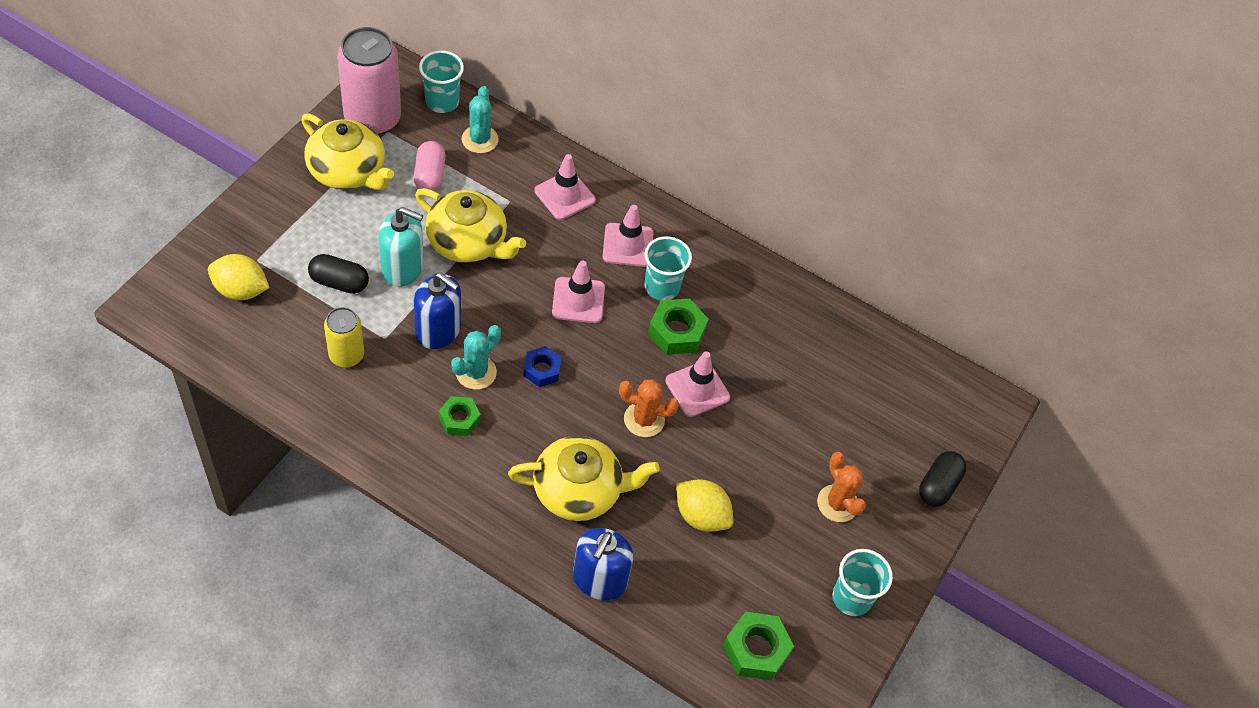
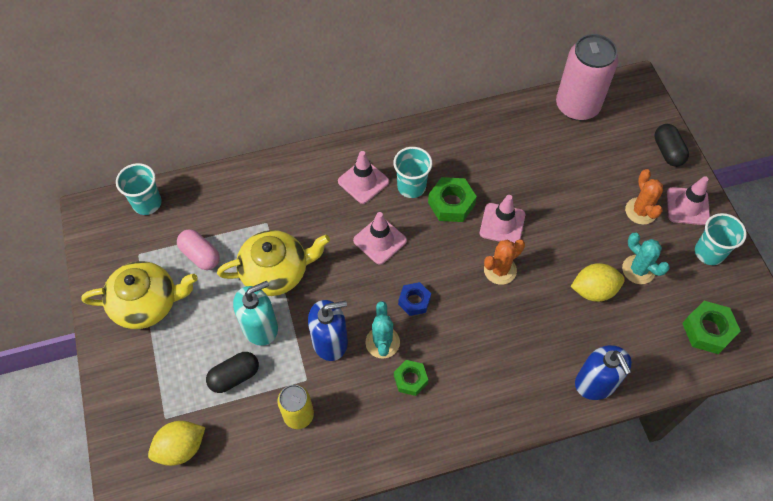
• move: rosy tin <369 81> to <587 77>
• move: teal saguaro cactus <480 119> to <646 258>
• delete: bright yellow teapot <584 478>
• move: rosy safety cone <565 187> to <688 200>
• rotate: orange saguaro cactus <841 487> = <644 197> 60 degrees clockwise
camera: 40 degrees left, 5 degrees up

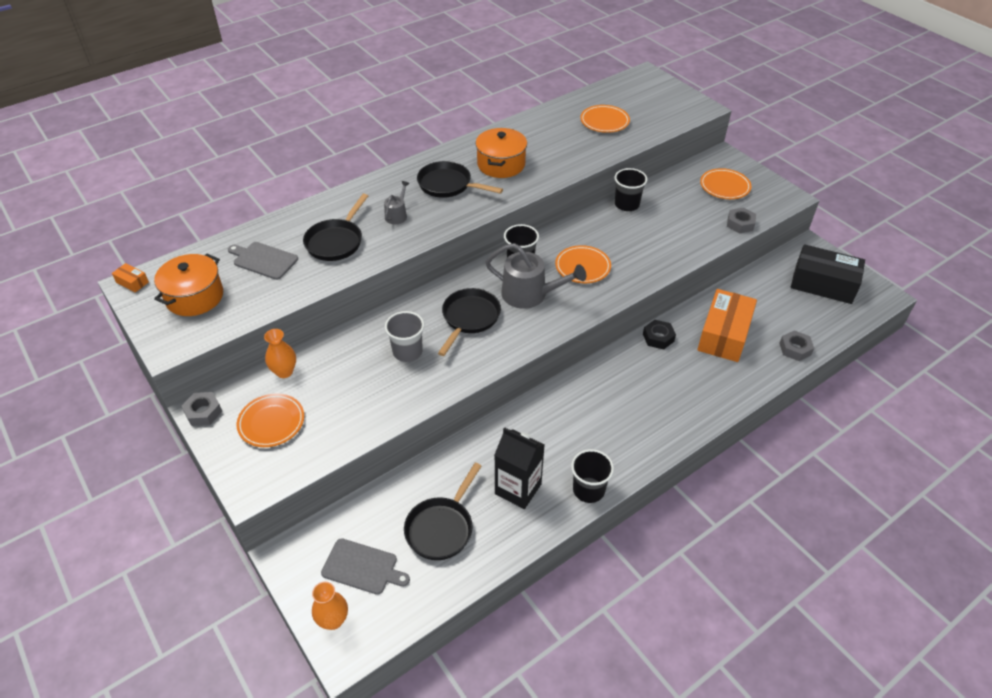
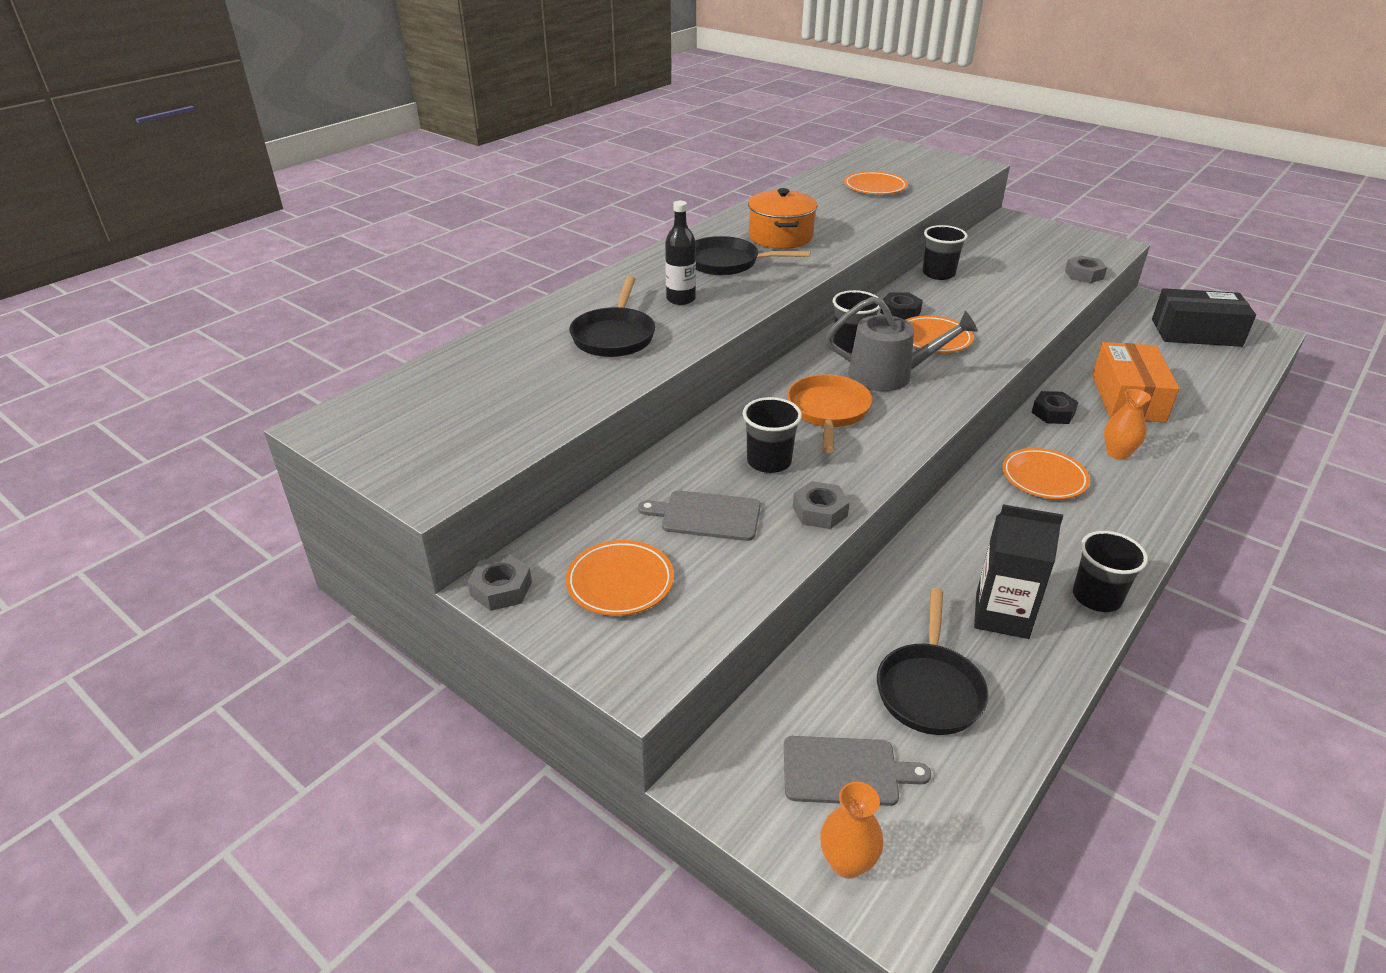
• delete: orange box <130 278>
• delete: orange pot <188 285>
• move: ash-grey cutting board <263 261> to <699 515>
• move: orange tall vase <280 353> to <1127 424>
• replace: ash-grey sprinkling can <397 202> to ebony drink bottle <680 253>
• recolor: ash-grey beaker <404 336> to ebony beaker <772 435>
• recolor: ebony pan <469 322> to orange pan <829 413>
• move: orange flat dish <725 183> to <1046 473>
• move: ash-grey nut <796 345> to <821 505>
• insert: ebony nut <901 306>
camera: 15 degrees left, 10 degrees down

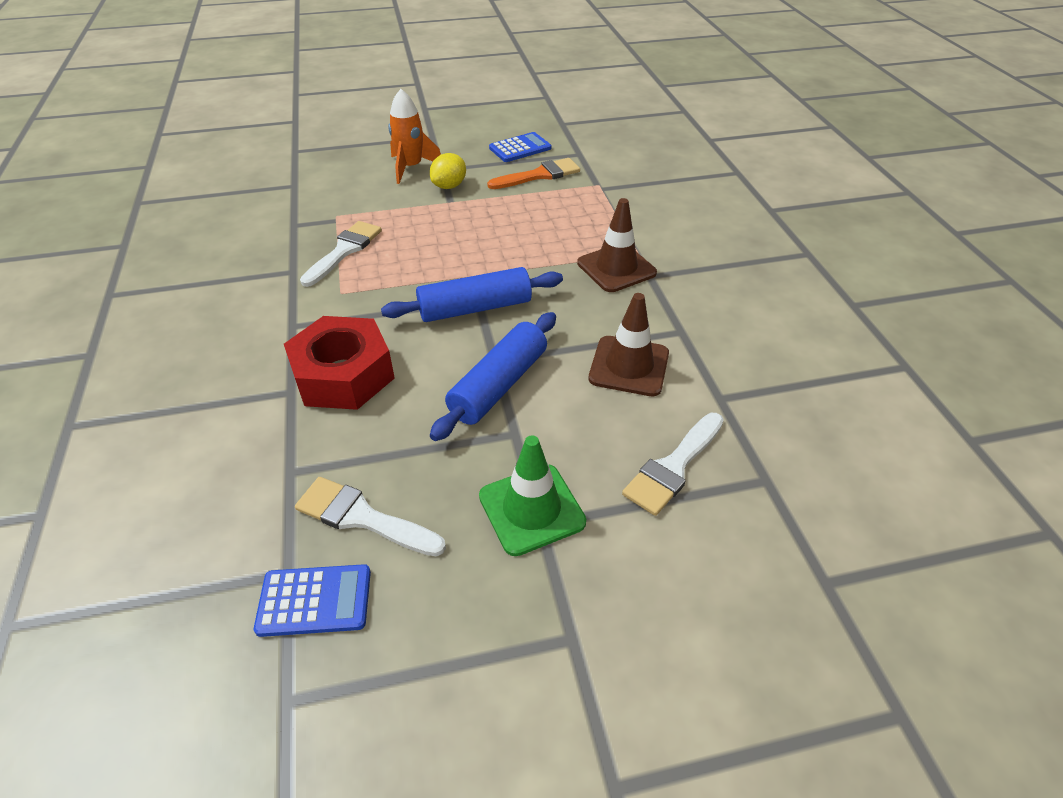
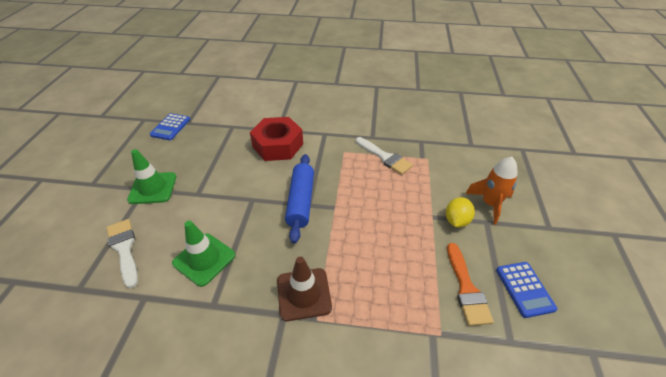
• delete: snow-white paintbrush <370 516>
• rotate: bright yellow lemon <448 171> = <460 212> 60 degrees clockwise
• delete: blue pastry roller <493 376>
• recolor: russet safety cone <629 344> to emerald safety cone <203 254>
camera: 110 degrees right, 0 degrees up

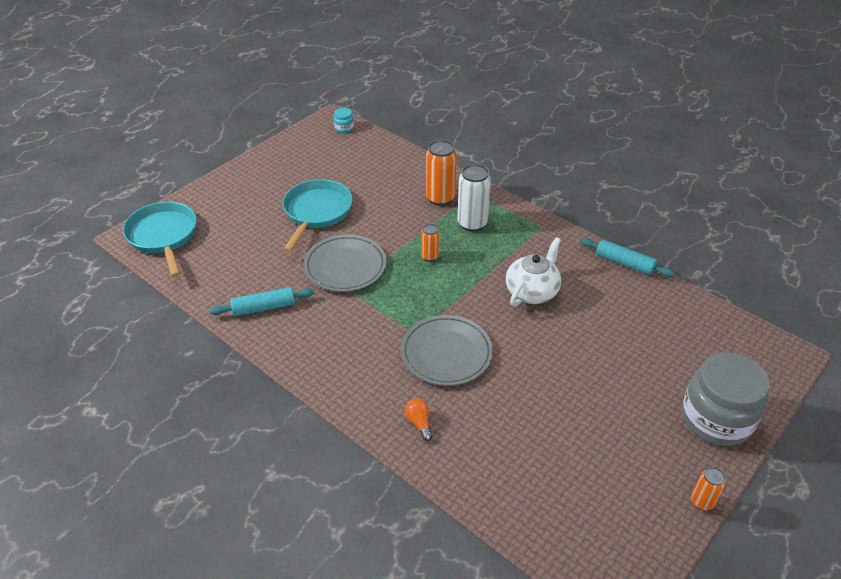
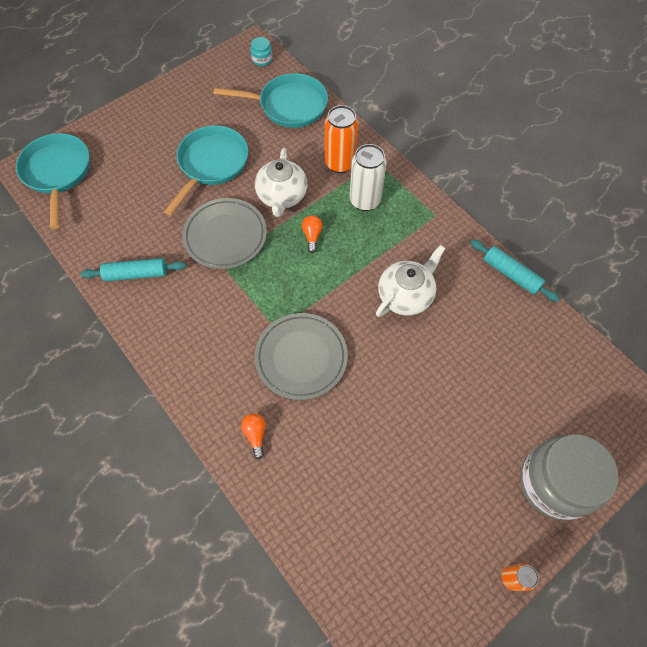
• replace: orange tin <430 243> to orange lightbulb <312 234>
• insert: teal pan <271 100>
• insert: snow-white teapot <281 182>
camera: 10 degrees right, 20 degrees up

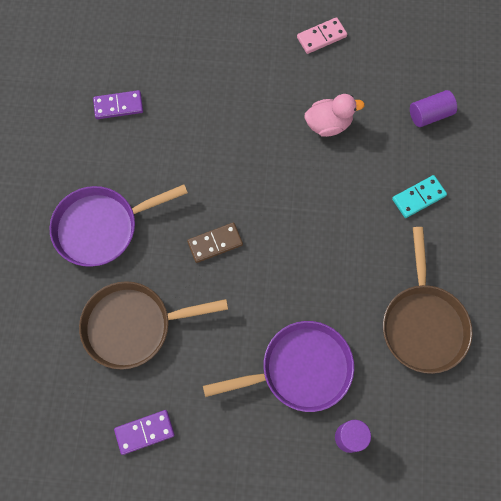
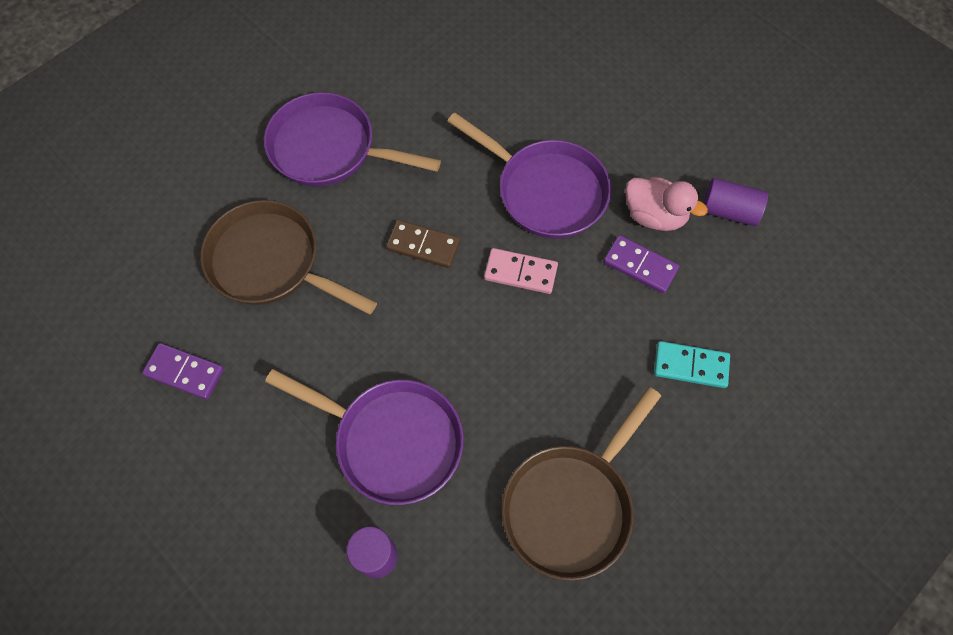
• move: royal purple domino tile <118 104> to <641 264>
• move: rosy domino tile <322 35> to <521 271>
• move: royal purple cylinder shape <433 108> to <735 202>
• insert: royal purple pan <529 175>
camera: 40 degrees right, 5 degrees down

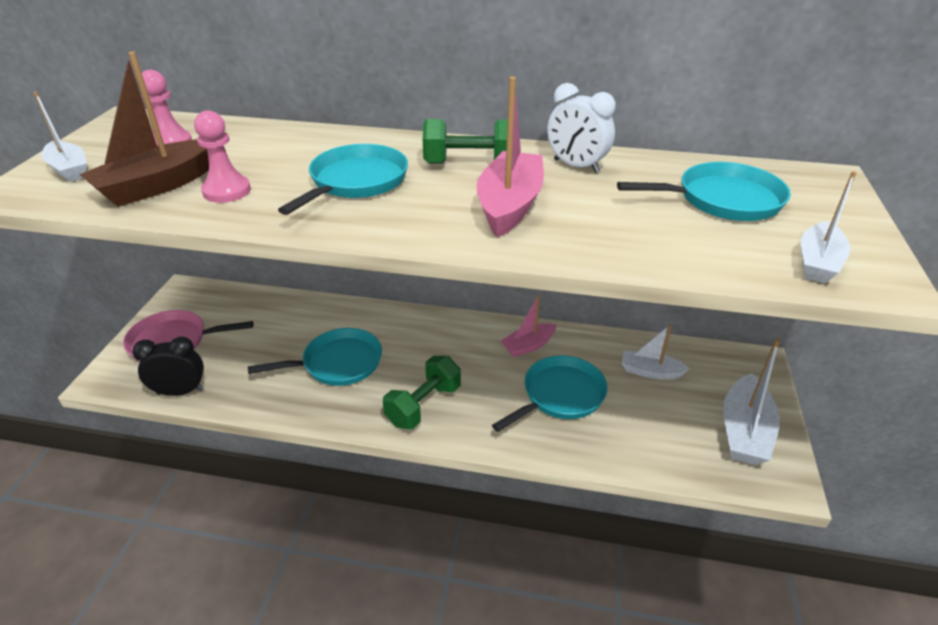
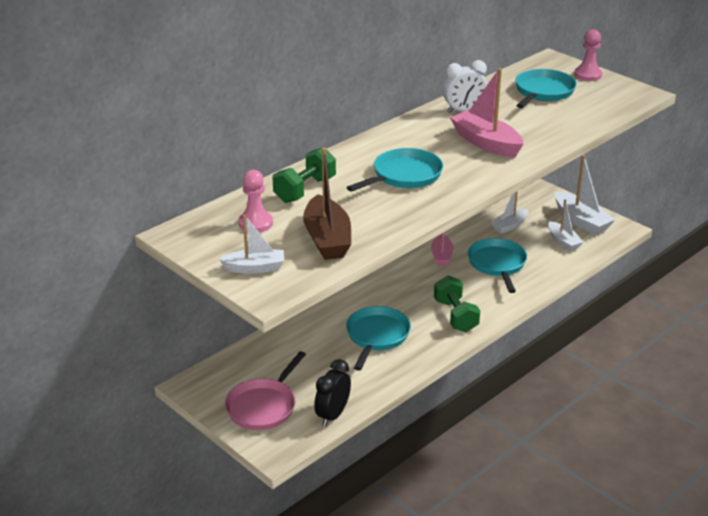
• move: rosy game pawn <222 156> to <588 55>
• rotate: teal pan <343 179> = <395 170> 75 degrees clockwise
• move: emerald free weight <465 141> to <304 175>
• move: snow-white toy boat <829 227> to <565 225>
camera: 55 degrees left, 5 degrees down

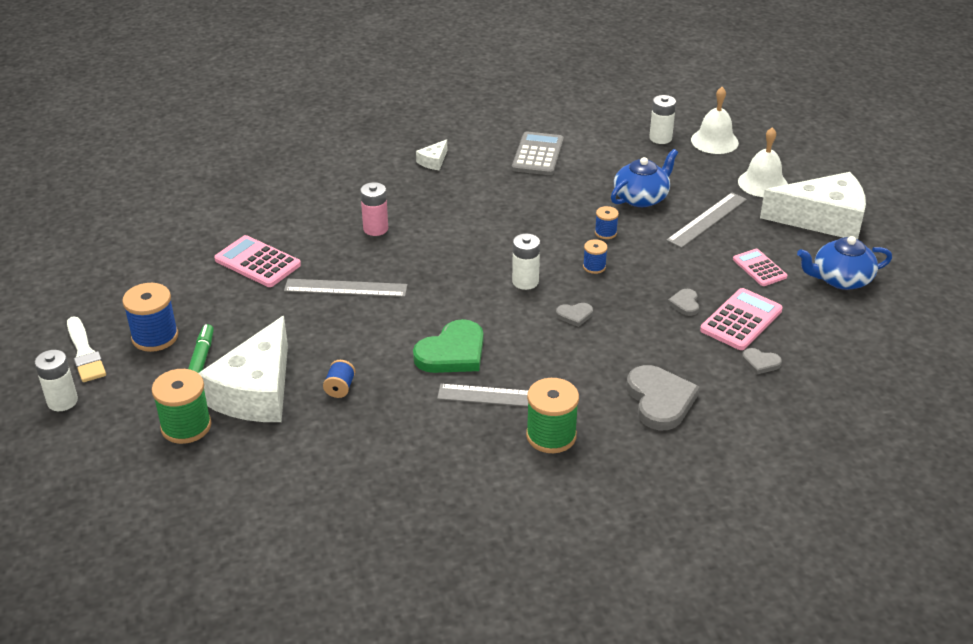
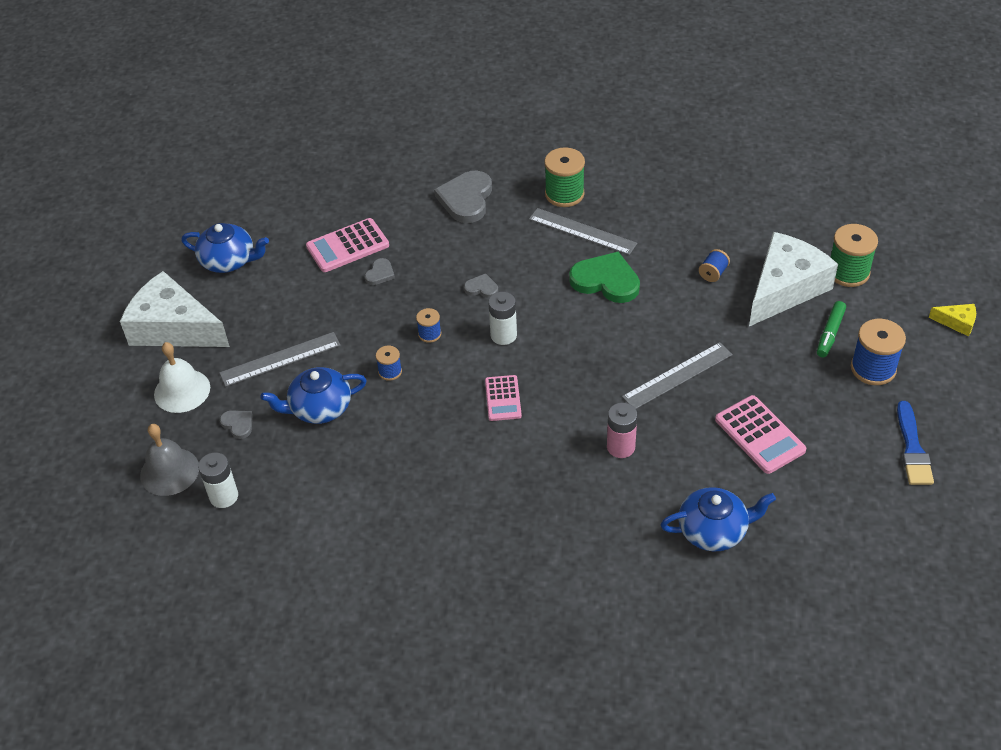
• replace: snow-white AA battery <56 380> to bright yellow cheese <952 320>
• delete: snow-white paintbrush <86 349>
• rotate: ash-grey straightedge <346 288> = <677 375> 60 degrees counterclockwise
• rotate: emerald love heart <448 346> = <604 277> 45 degrees clockwise
• delete: snow-white cheese <431 154>
• delete: ash-grey adding machine <538 153>
• recolor: snow-white school bell <715 120> to ash-grey school bell <169 460>
• move: rosy adding machine <760 267> to <503 398>
• move: ash-grey love heart <762 361> to <236 425>
• insert: blue teapot <718 519>
• insert: blue paintbrush <915 443>
camera: 155 degrees left, 10 degrees up

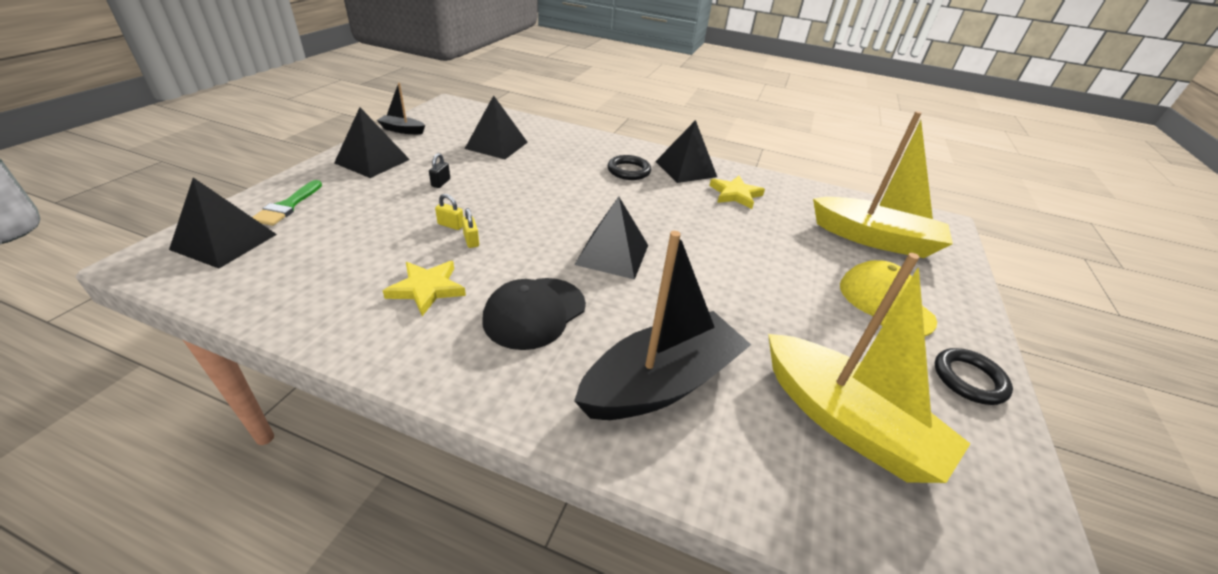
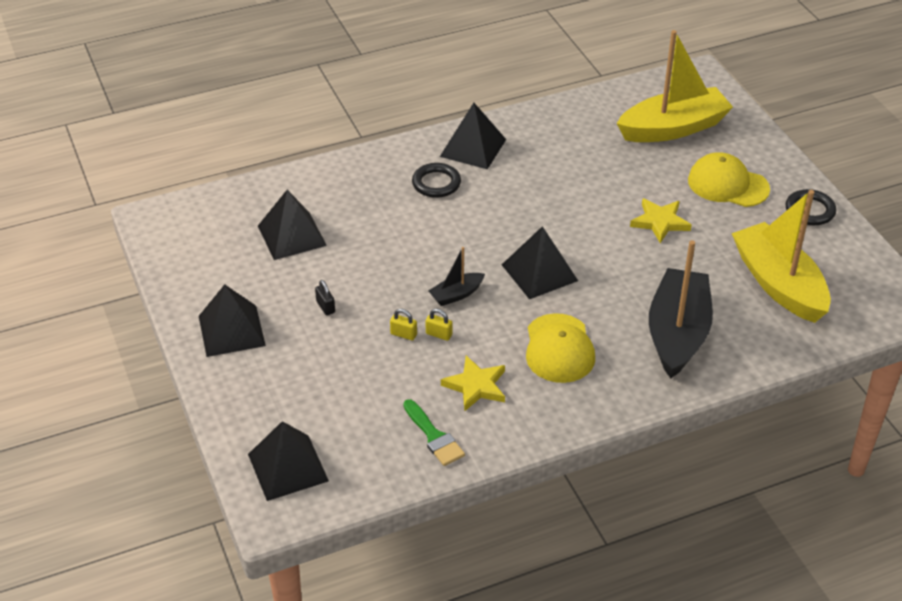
• move: emerald paintbrush <287 203> to <434 432>
• move: ebony toy boat <401 108> to <456 276>
• rotate: bright yellow lock <449 212> = <403 324> 45 degrees clockwise
• recolor: ebony cap <534 314> to bright yellow cap <560 348>
• move: bright yellow five-pointed star <737 192> to <661 220>
• rotate: bright yellow toy boat <869 368> = <781 256> 120 degrees counterclockwise
camera: 40 degrees left, 5 degrees up

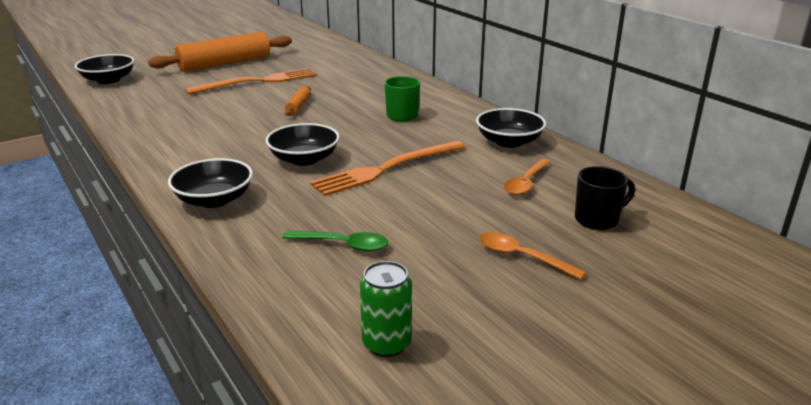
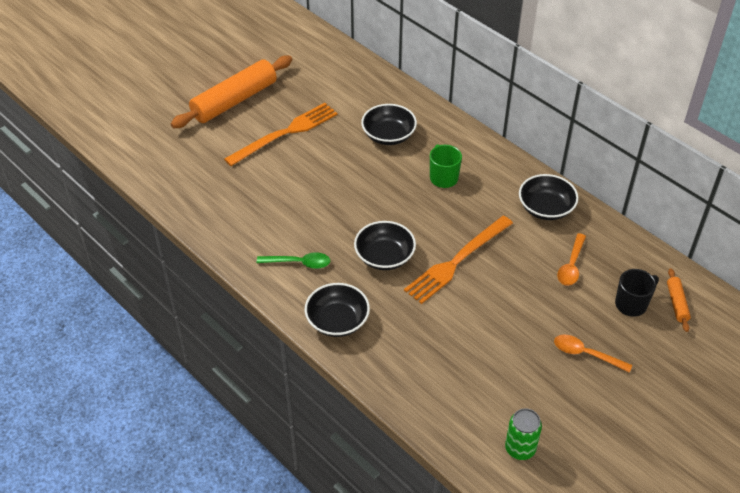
• move: ebony bowl <105 69> to <389 124>
• move: emerald spoon <335 241> to <293 260>
• move: orange pastry roller <298 101> to <679 300>
camera: 10 degrees left, 20 degrees up

